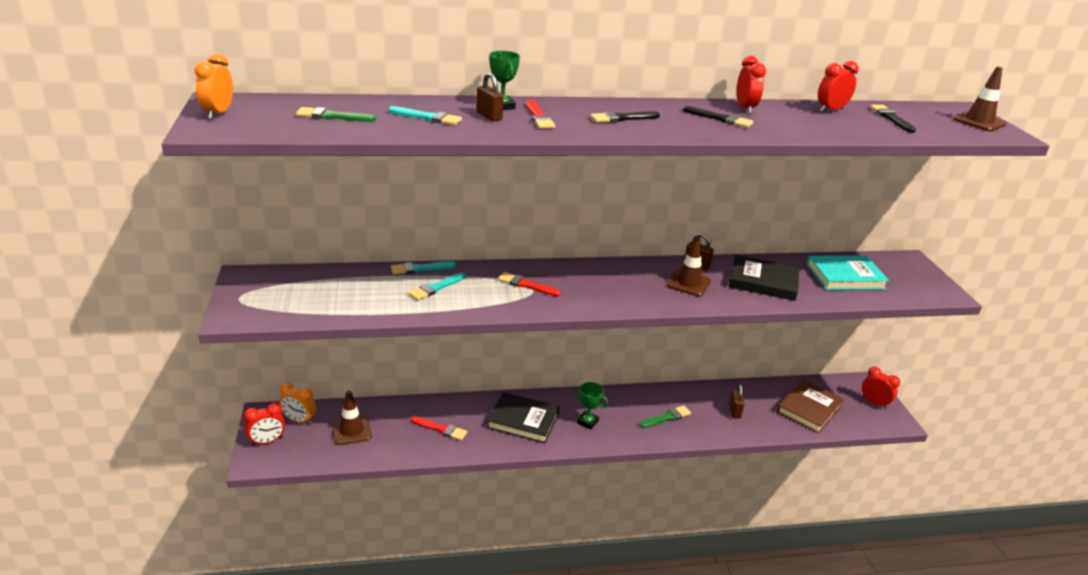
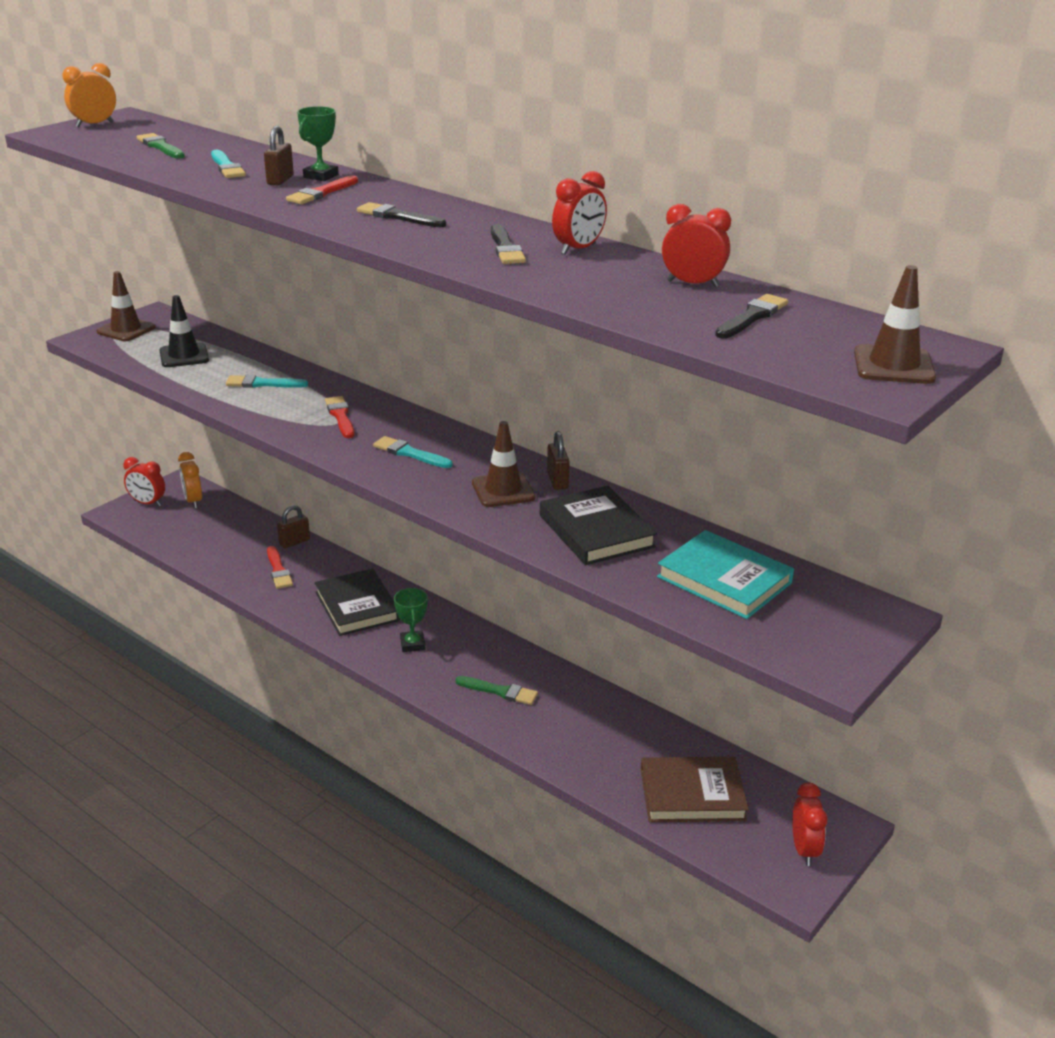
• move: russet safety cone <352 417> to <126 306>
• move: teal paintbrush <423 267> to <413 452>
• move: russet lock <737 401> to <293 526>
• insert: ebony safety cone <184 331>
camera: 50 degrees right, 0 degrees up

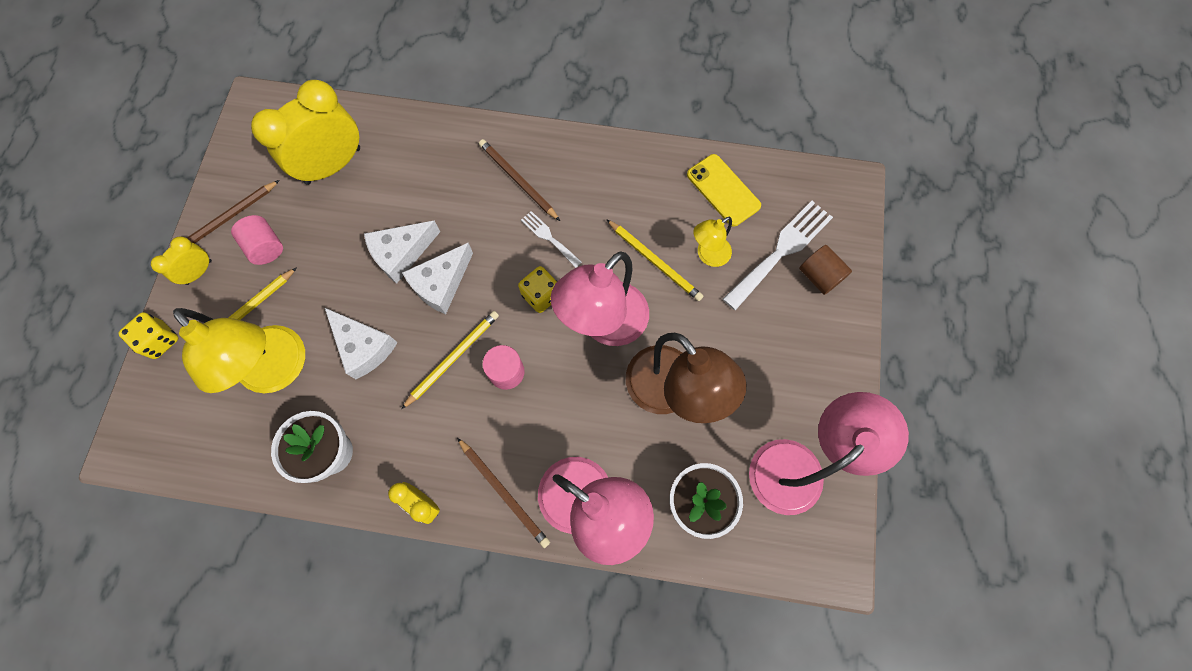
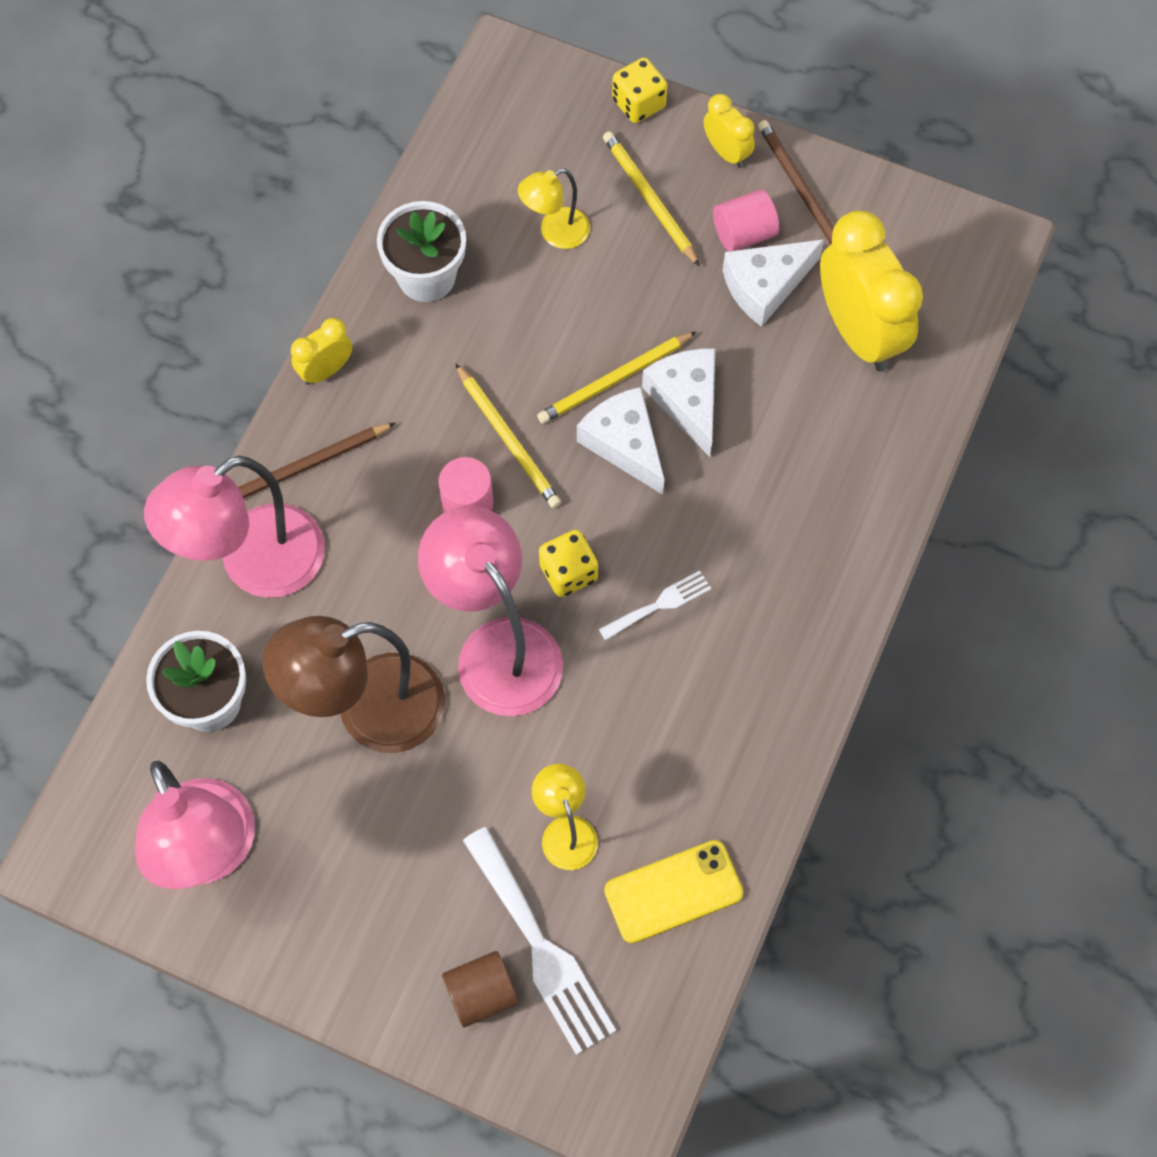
• resize: bright yellow lamp <239 350> = <554 208> x0.51
• move: snow-white cheese <361 343> to <773 283>
• delete: russet lead pencil <519 180>
• move: bright yellow lead pencil <654 260> to <617 377>
camera: 105 degrees right, 5 degrees down

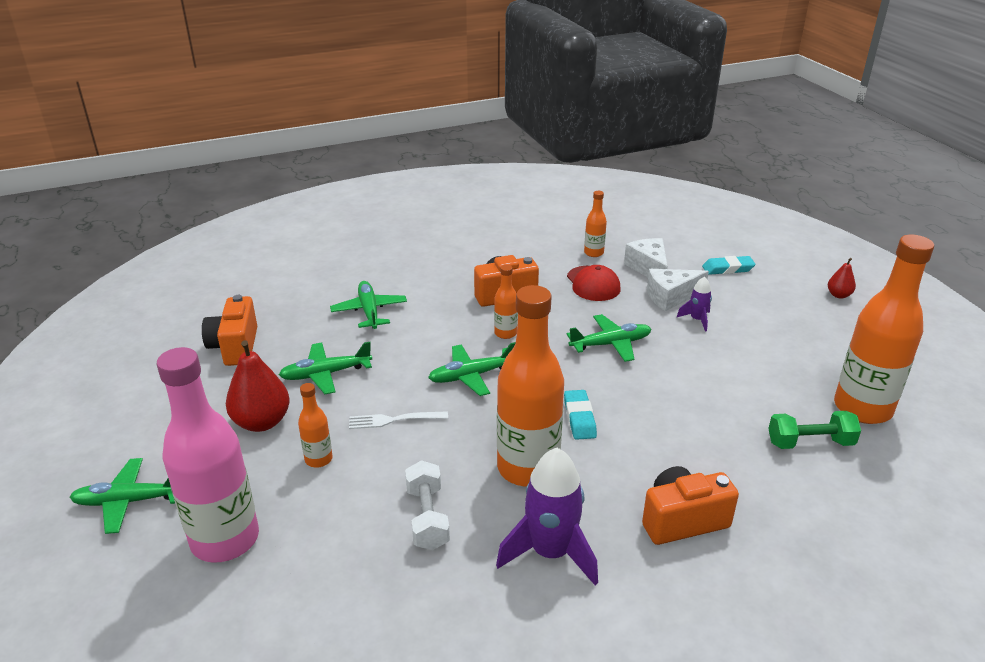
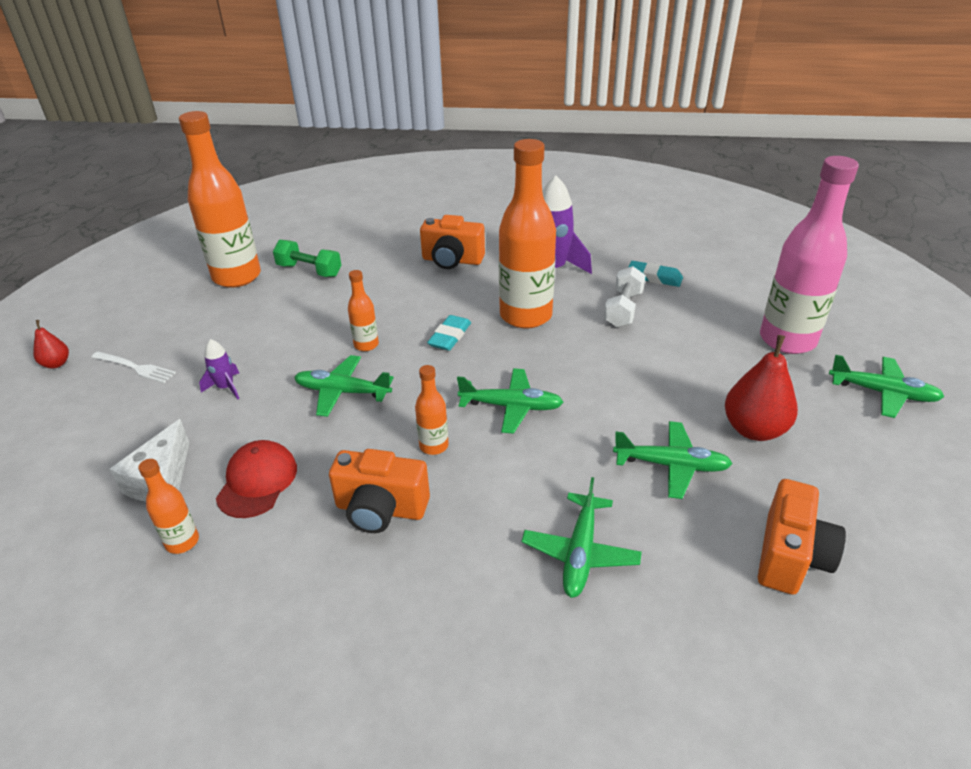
• move: orange drink bottle <315 425> to <363 310>
• move: snow-white fork <398 420> to <133 367>
• delete: snow-white cheese <678 290>
• move: teal gum eraser <729 265> to <655 274>
camera: 150 degrees left, 5 degrees up

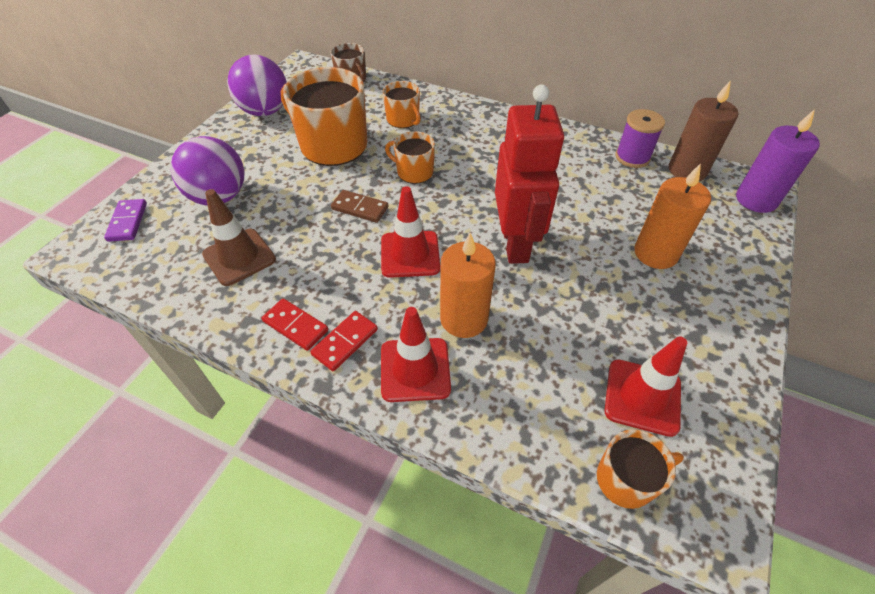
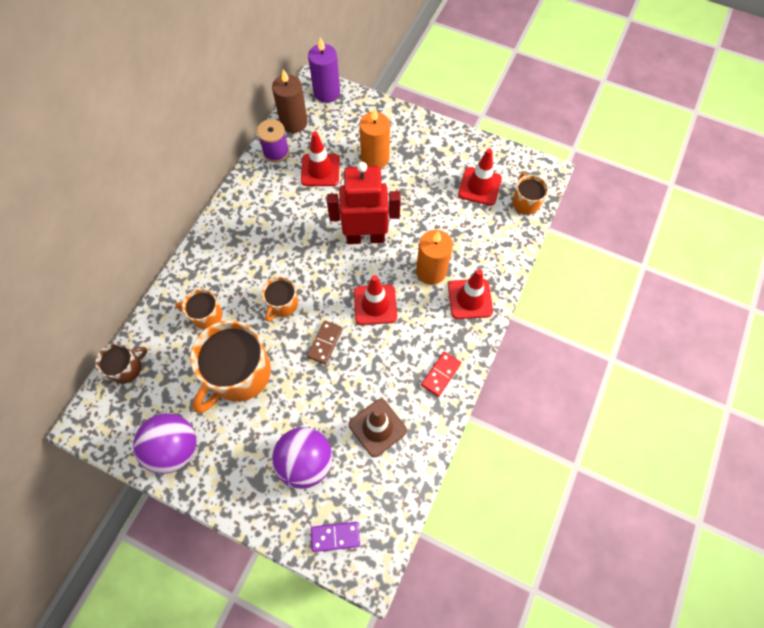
• delete: crimson domino tile <344 341>
• rotate: orange coffee mug <402 104> = <198 309> 135 degrees counterclockwise
• insert: crimson safety cone <320 158>
camera: 90 degrees left, 15 degrees up

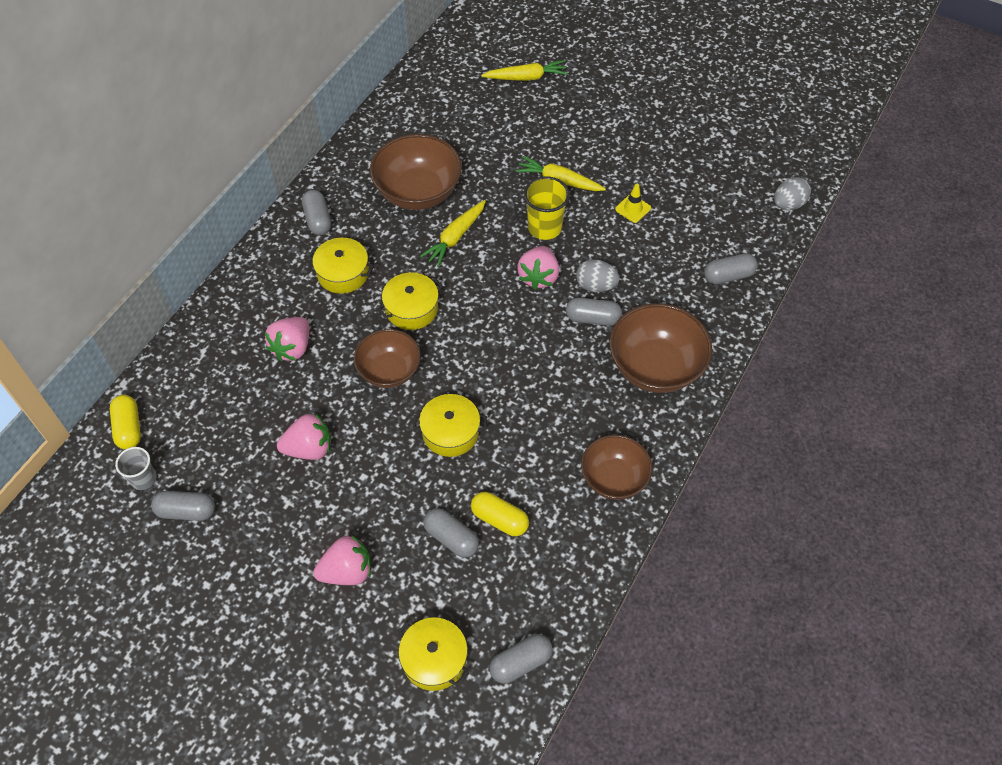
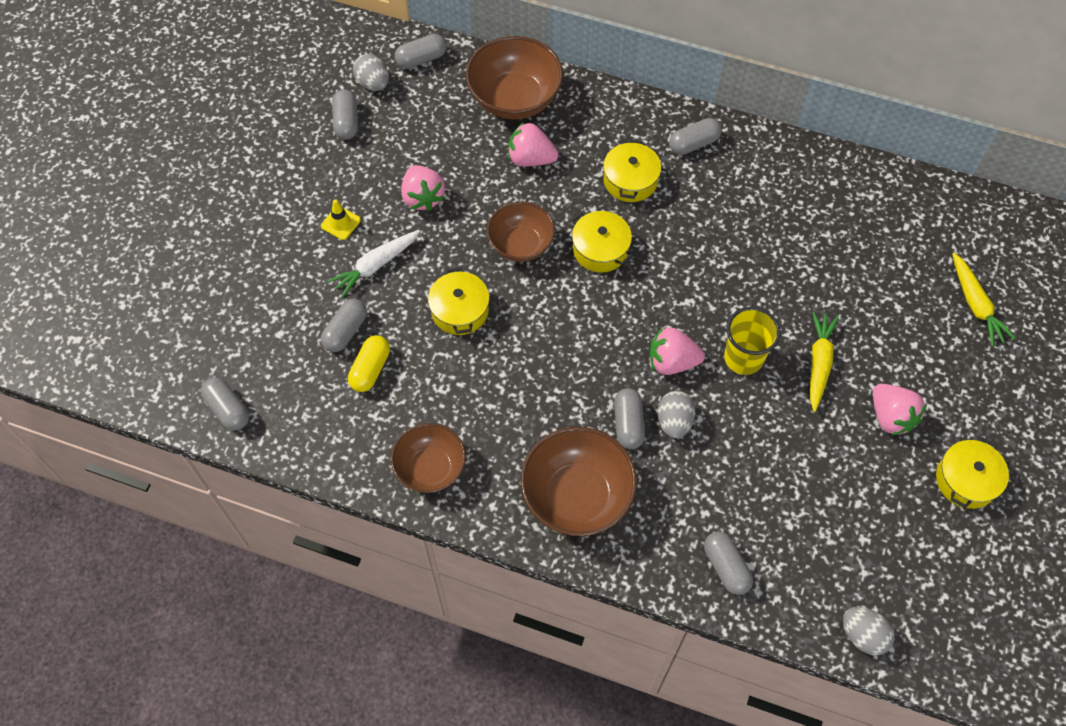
• recolor: bright yellow pill <125 422> to ash-grey pill <421 51>
• replace: ash-grey beaker <136 468> to ash-grey toy egg <371 72>
• move: rosy strawberry <342 560> to <899 409>
• move: russet bowl <416 172> to <514 77>
• move: bright yellow pot <433 654> to <972 473>
• delete: bright yellow carrot <453 233>
• move: bright yellow safety cone <633 203> to <341 219>
• insert: snow-white carrot <373 264>
camera: 80 degrees right, 5 degrees up

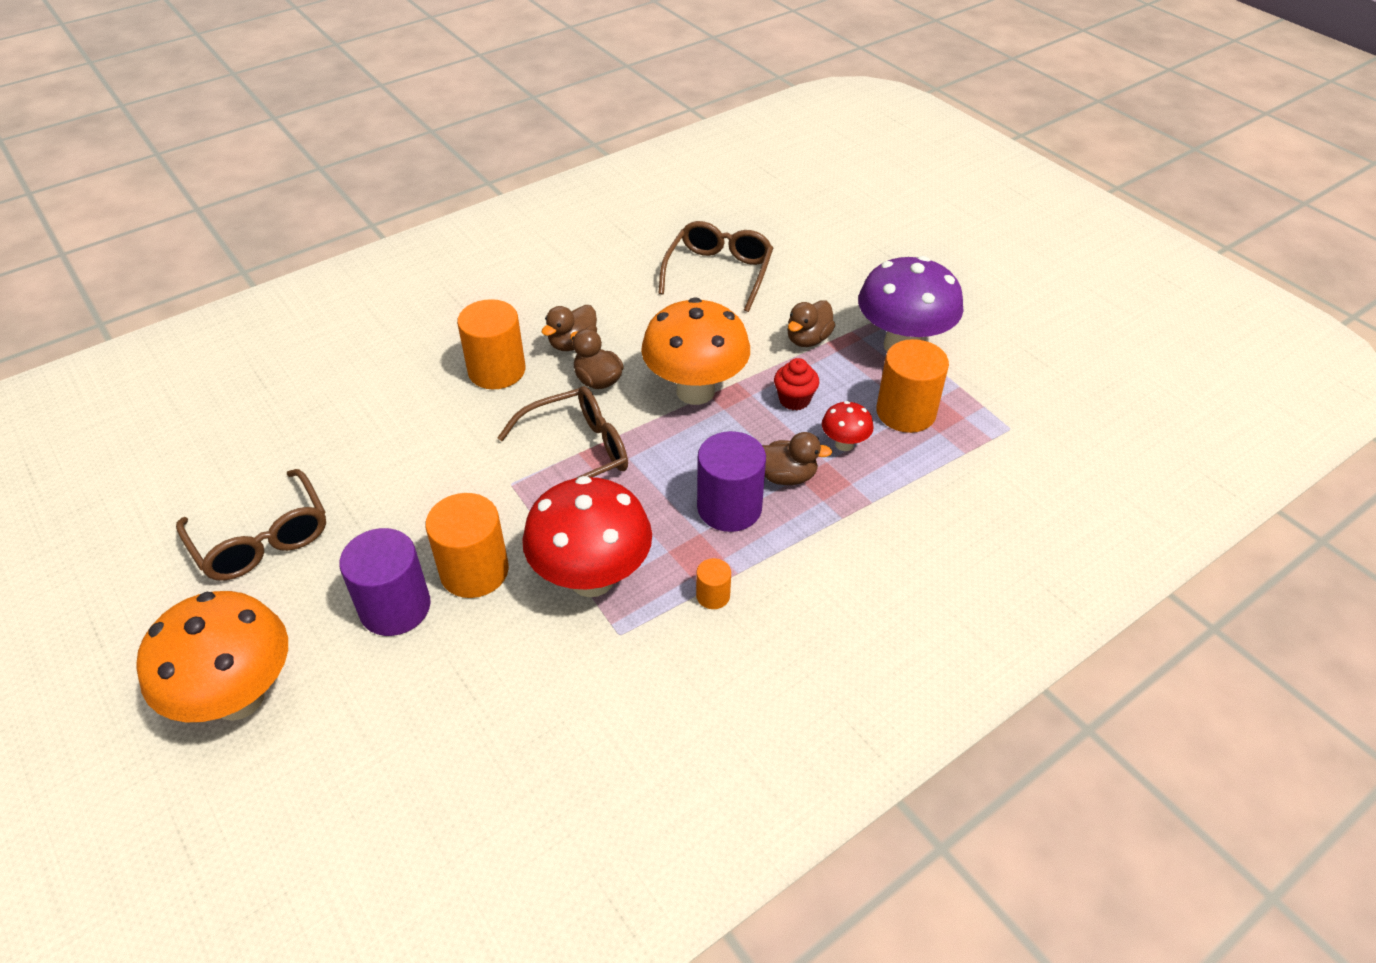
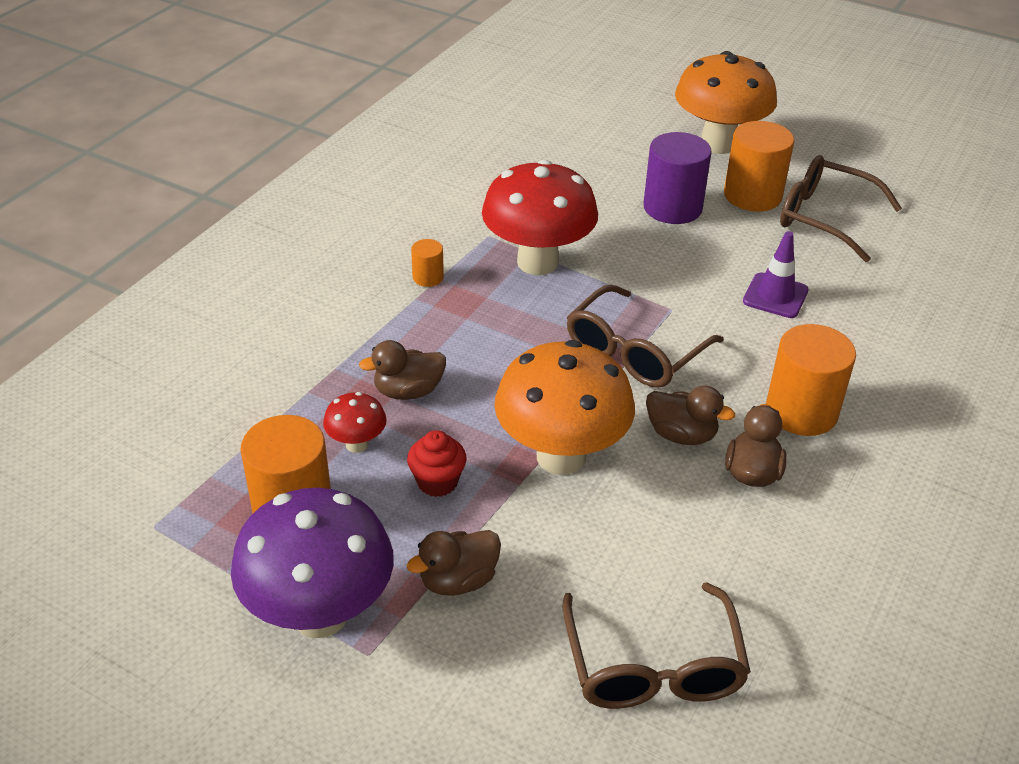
• move: orange cylinder shape <467 545> to <759 166>
• delete: royal purple cylinder shape <731 481>
• rotate: russet rubber duck <811 323> = <454 563> 135 degrees counterclockwise
• insert: royal purple safety cone <776 274>
camera: 155 degrees right, 5 degrees down

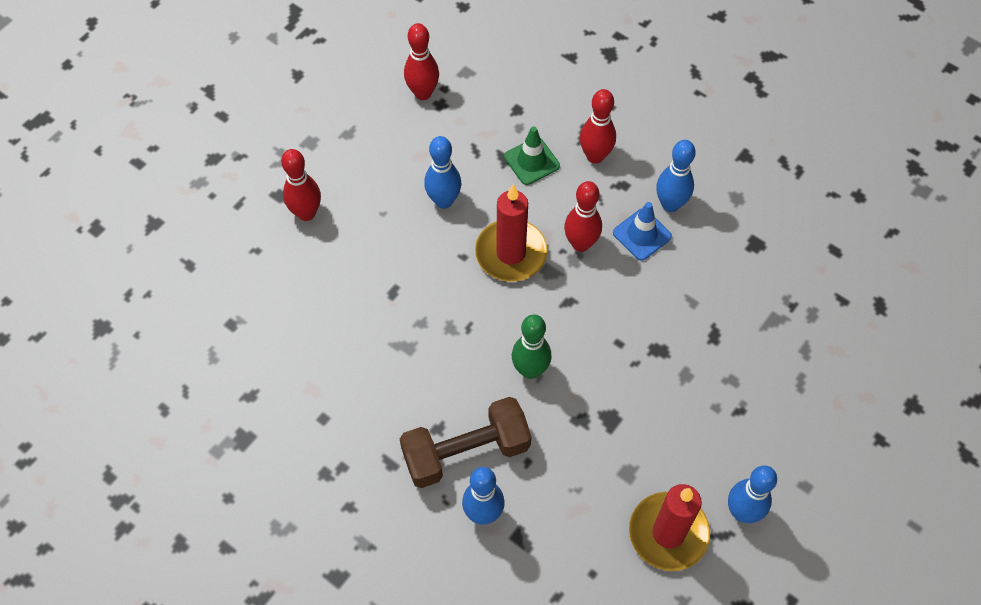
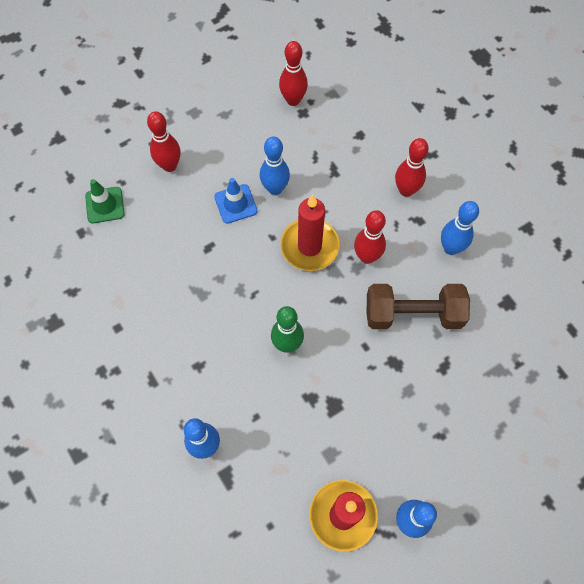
• move: russet free weight <465 442> to <418 306>
• move: emerald safety cone <532 156> to <105 201>
• move: blue safety cone <642 231> to <235 201>
camera: 20 degrees right, 5 degrees up

